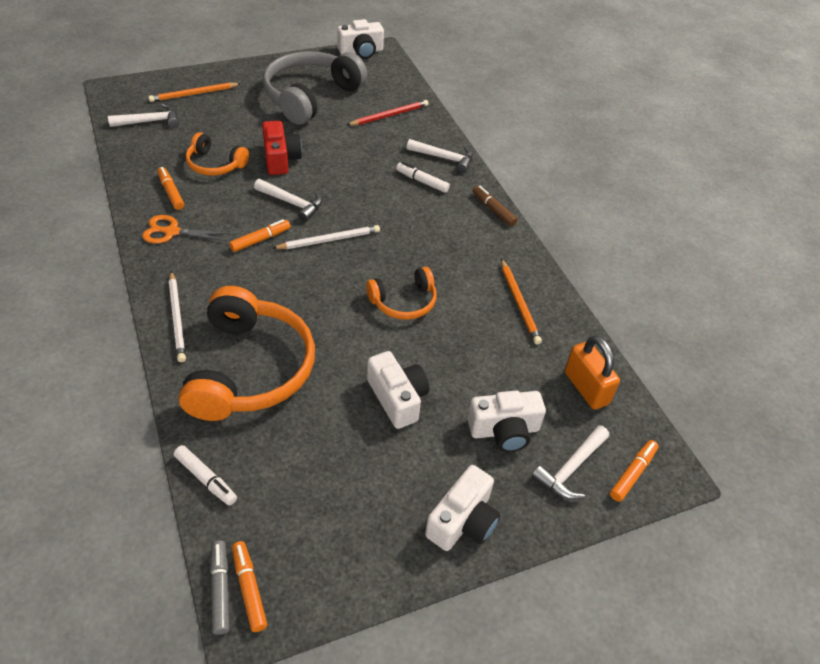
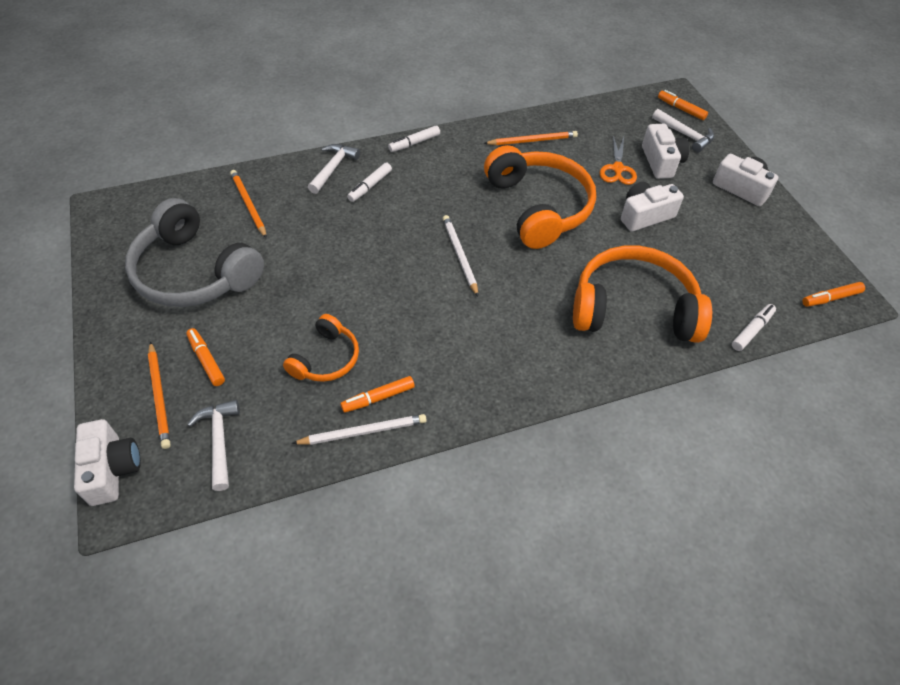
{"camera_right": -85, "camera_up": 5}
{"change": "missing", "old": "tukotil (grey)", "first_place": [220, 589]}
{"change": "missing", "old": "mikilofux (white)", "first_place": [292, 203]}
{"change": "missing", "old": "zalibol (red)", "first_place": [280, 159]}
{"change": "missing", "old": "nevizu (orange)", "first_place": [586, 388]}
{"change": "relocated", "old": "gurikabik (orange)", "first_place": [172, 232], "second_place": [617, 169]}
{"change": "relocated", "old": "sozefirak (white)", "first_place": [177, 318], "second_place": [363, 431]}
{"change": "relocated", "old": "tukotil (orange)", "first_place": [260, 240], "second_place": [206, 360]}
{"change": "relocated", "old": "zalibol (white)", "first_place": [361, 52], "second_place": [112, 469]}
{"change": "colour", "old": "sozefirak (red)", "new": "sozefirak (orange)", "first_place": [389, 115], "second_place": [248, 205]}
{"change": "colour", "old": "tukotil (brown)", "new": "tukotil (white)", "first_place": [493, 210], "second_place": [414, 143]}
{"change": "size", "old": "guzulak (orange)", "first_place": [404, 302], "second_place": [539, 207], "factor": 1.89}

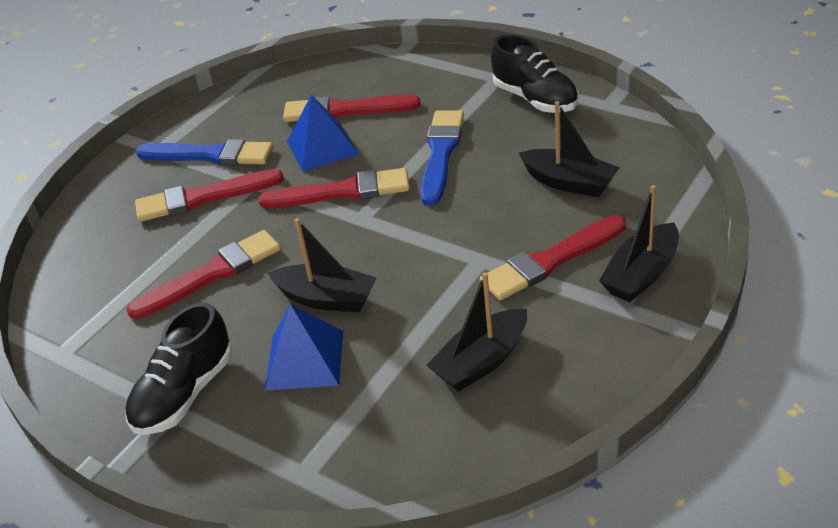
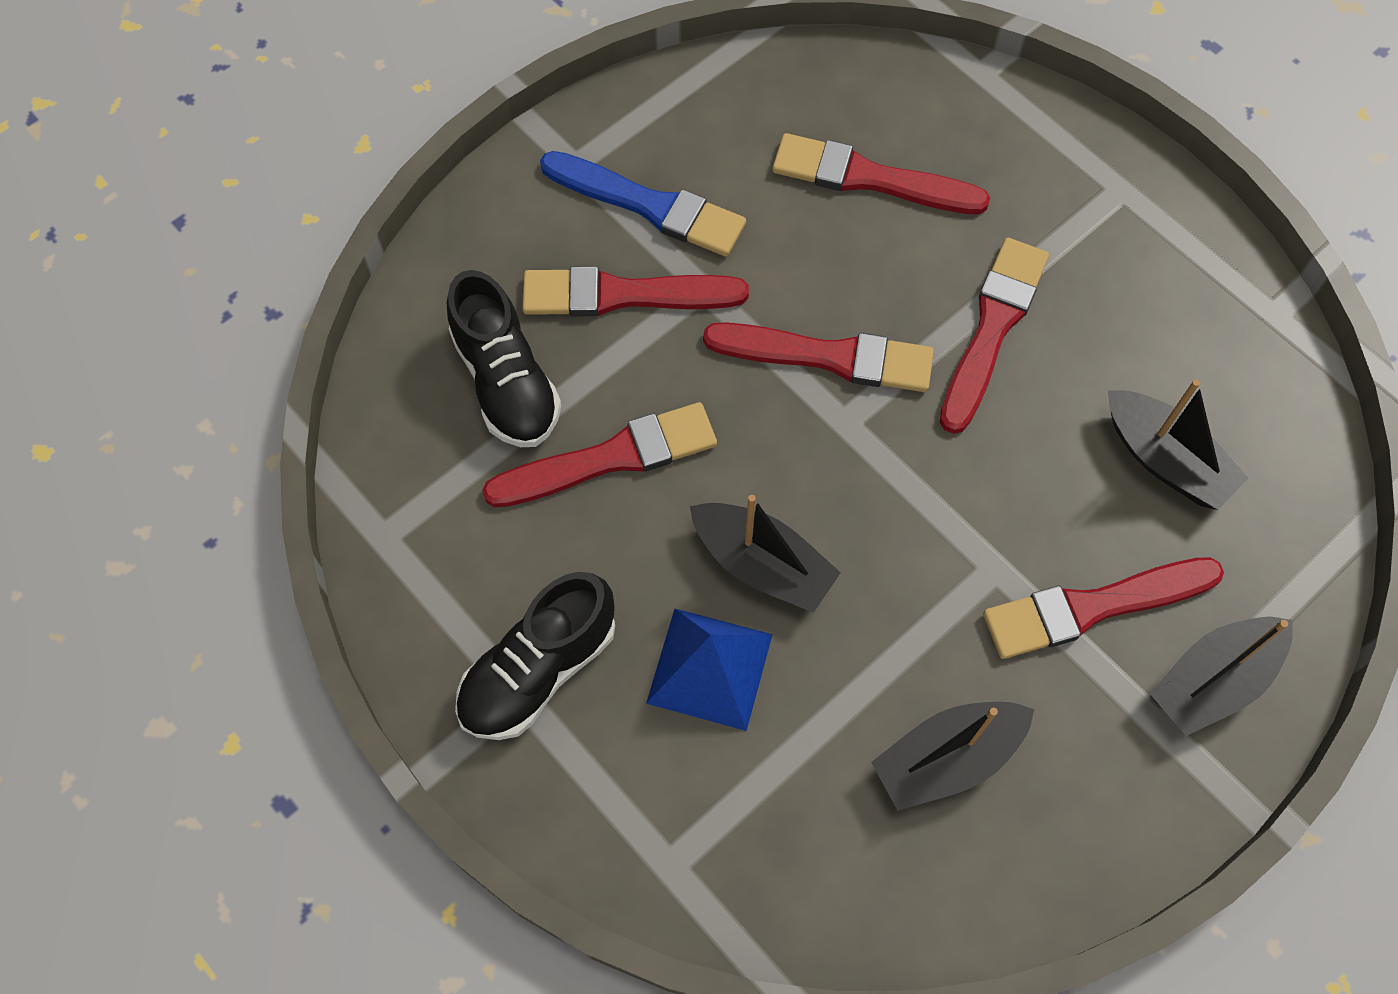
{"camera_right": 10, "camera_up": 25}
{"change": "missing", "old": "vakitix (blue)", "first_place": [322, 147]}
{"change": "relocated", "old": "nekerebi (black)", "first_place": [535, 99], "second_place": [506, 382]}
{"change": "colour", "old": "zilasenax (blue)", "new": "zilasenax (red)", "first_place": [441, 153], "second_place": [992, 328]}

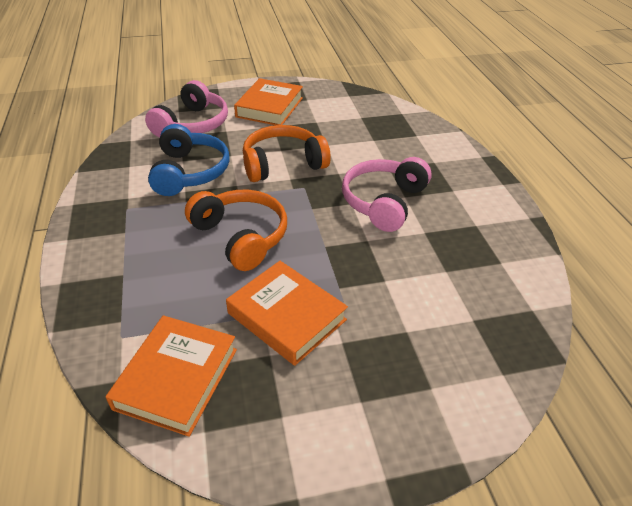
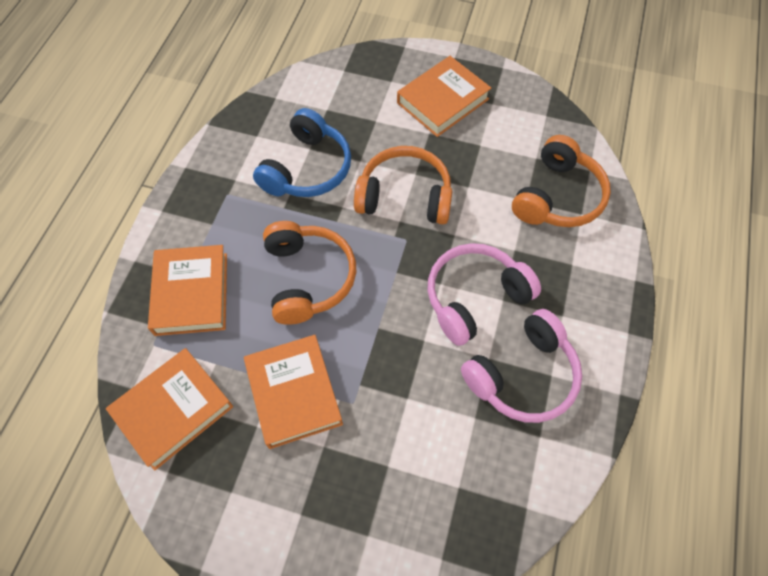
{"camera_right": 30, "camera_up": 20}
{"change": "appeared", "new": "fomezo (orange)", "second_place": [191, 293]}
{"change": "appeared", "new": "guzulak (orange)", "second_place": [557, 196]}
{"change": "relocated", "old": "guzulak (pink)", "first_place": [192, 124], "second_place": [523, 375]}

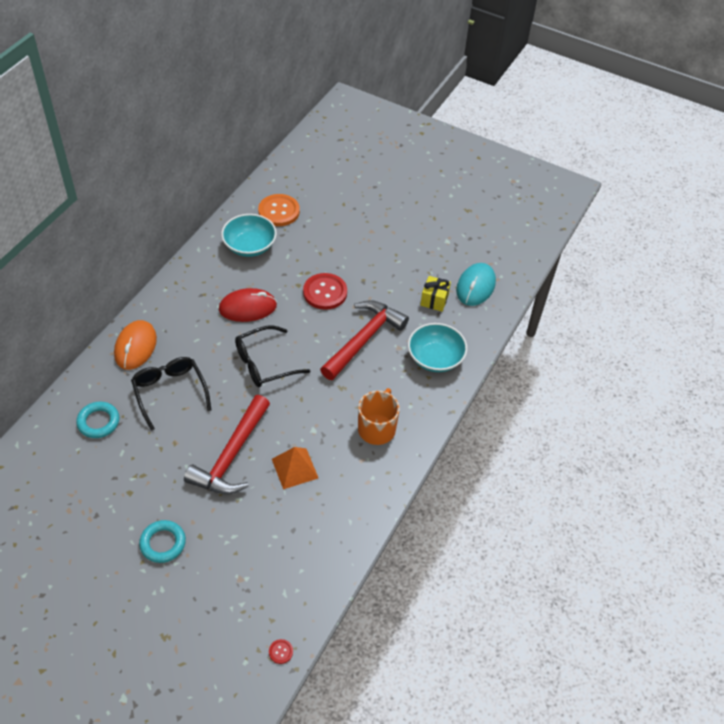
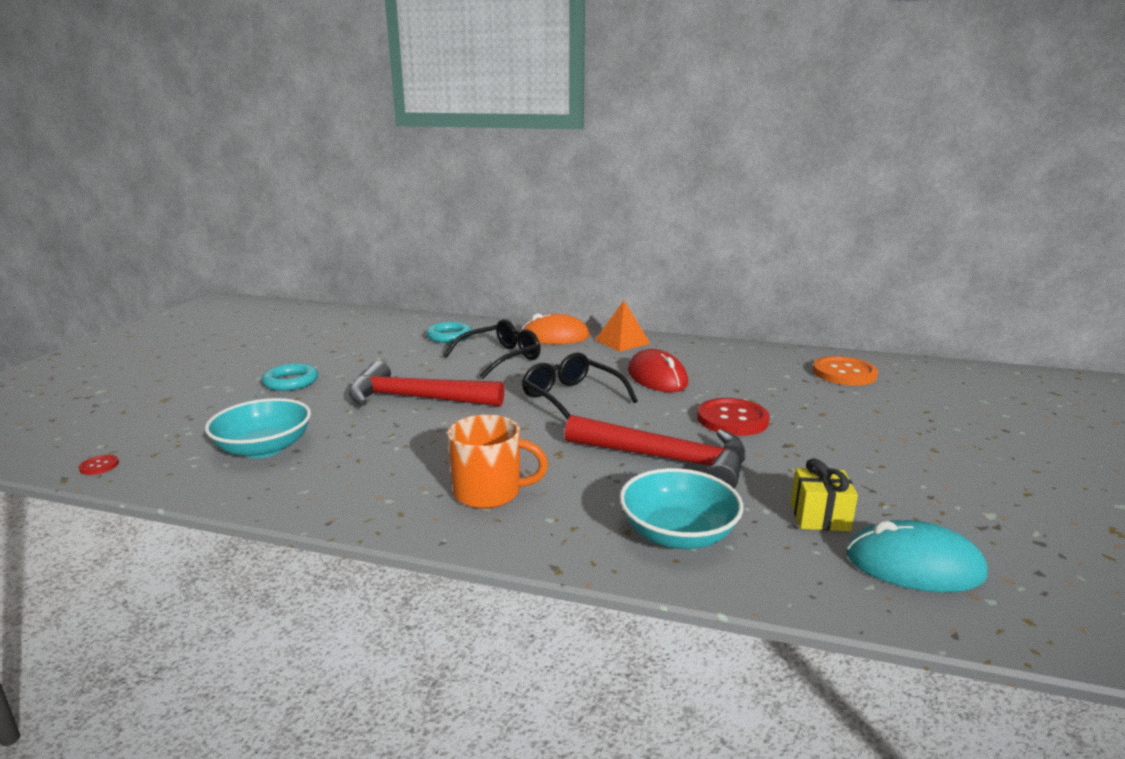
{"camera_right": 80, "camera_up": -30}
{"change": "relocated", "old": "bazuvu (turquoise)", "first_place": [249, 246], "second_place": [264, 448]}
{"change": "relocated", "old": "vakitix (orange)", "first_place": [294, 468], "second_place": [622, 341]}

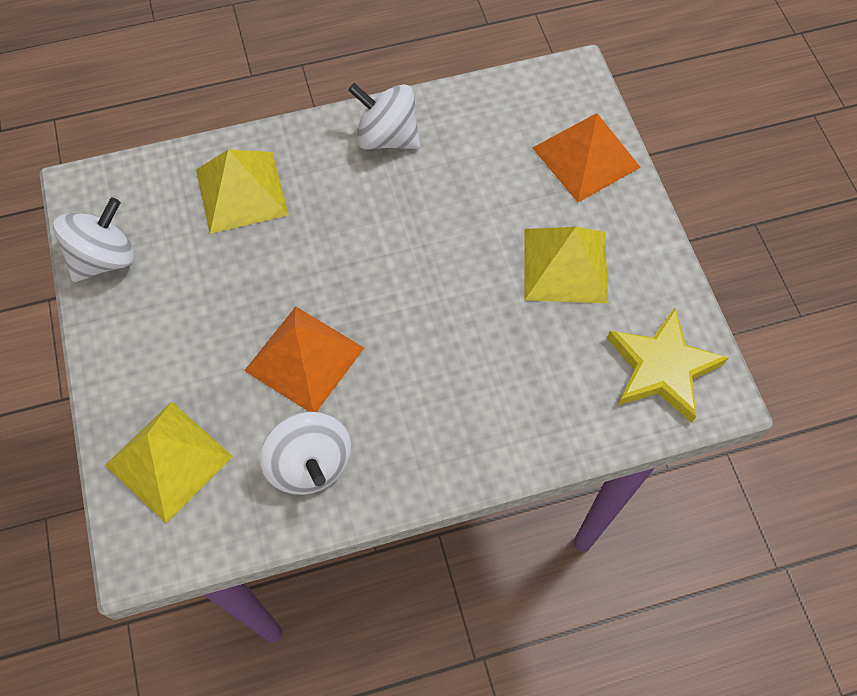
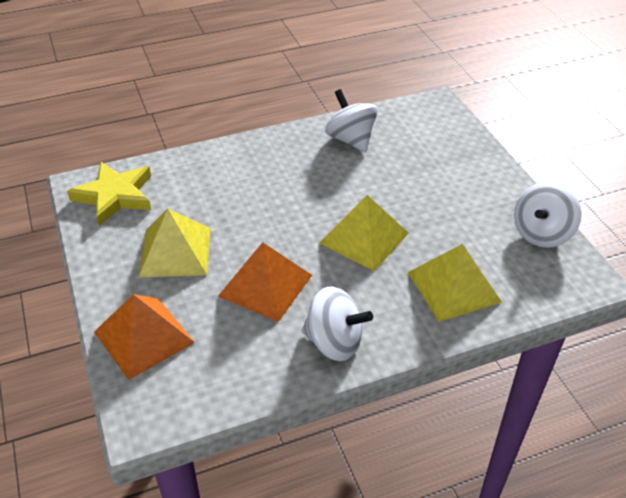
{"camera_right": 175, "camera_up": -20}
{"change": "relocated", "old": "vakitix (yellow)", "first_place": [169, 460], "second_place": [364, 238]}
{"change": "relocated", "old": "vakitix (orange)", "first_place": [304, 359], "second_place": [265, 285]}

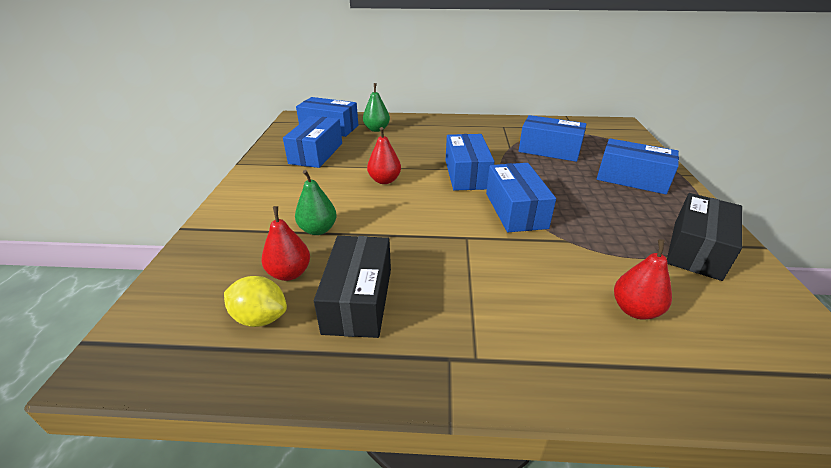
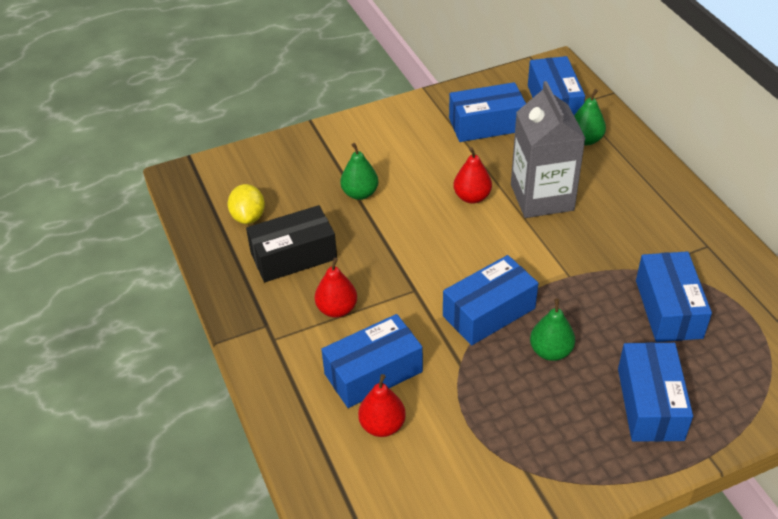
{"camera_right": 65, "camera_up": 10}
{"change": "missing", "old": "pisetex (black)", "first_place": [696, 249]}
{"change": "appeared", "new": "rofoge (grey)", "second_place": [542, 197]}
{"change": "appeared", "new": "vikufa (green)", "second_place": [550, 351]}
{"change": "relocated", "old": "vikufa (red)", "first_place": [289, 273], "second_place": [337, 309]}
{"change": "relocated", "old": "pisetex (blue)", "first_place": [466, 174], "second_place": [373, 373]}

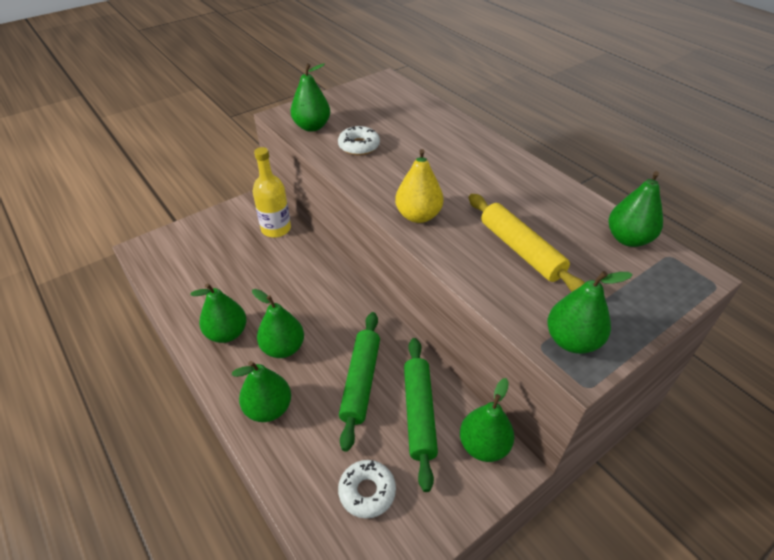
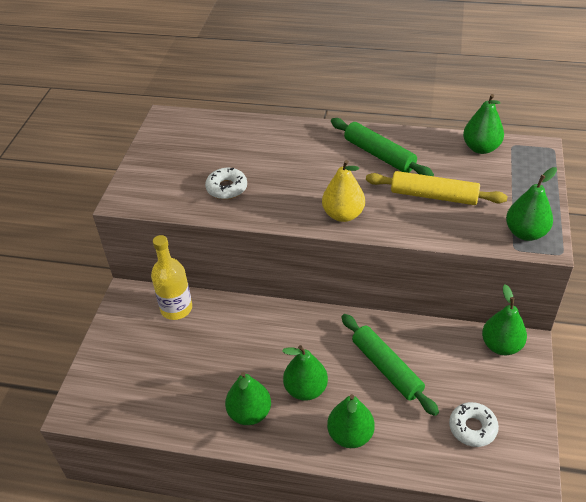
{"camera_right": -40, "camera_up": 0}
{"change": "missing", "old": "vikufa (green)", "first_place": [312, 127]}
{"change": "relocated", "old": "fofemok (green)", "first_place": [419, 413], "second_place": [379, 155]}

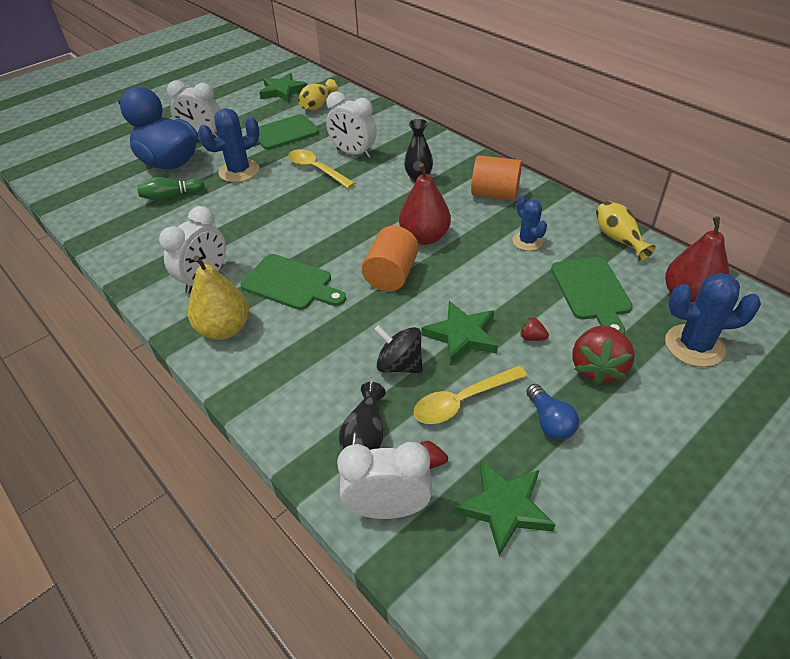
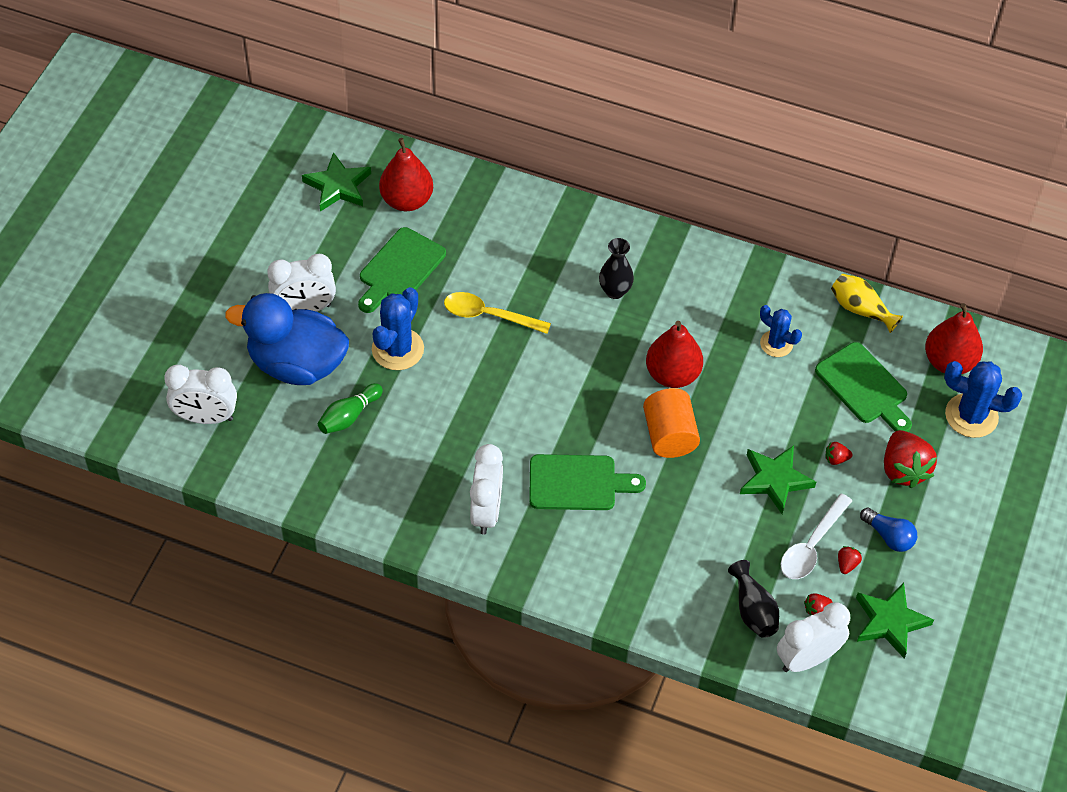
{"camera_right": -30, "camera_up": 10}
{"change": "missing", "old": "vikufa (yellow)", "first_place": [224, 329]}
{"change": "missing", "old": "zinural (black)", "first_place": [399, 365]}
{"change": "missing", "old": "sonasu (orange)", "first_place": [494, 194]}
{"change": "appeared", "new": "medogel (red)", "second_place": [847, 564]}
{"change": "relocated", "old": "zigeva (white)", "first_place": [353, 153], "second_place": [206, 417]}
{"change": "exchanged", "old": "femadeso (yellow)", "new": "vikufa (red)", "first_place": [317, 105], "second_place": [407, 200]}
{"change": "colour", "old": "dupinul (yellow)", "new": "dupinul (white)", "first_place": [462, 401], "second_place": [811, 545]}
{"change": "spun", "old": "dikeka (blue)", "first_place": [694, 346], "second_place": [971, 416], "degrees": 45}

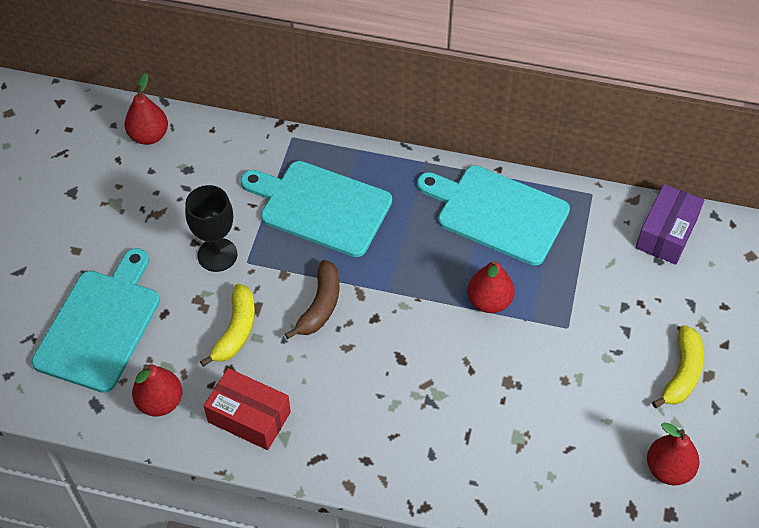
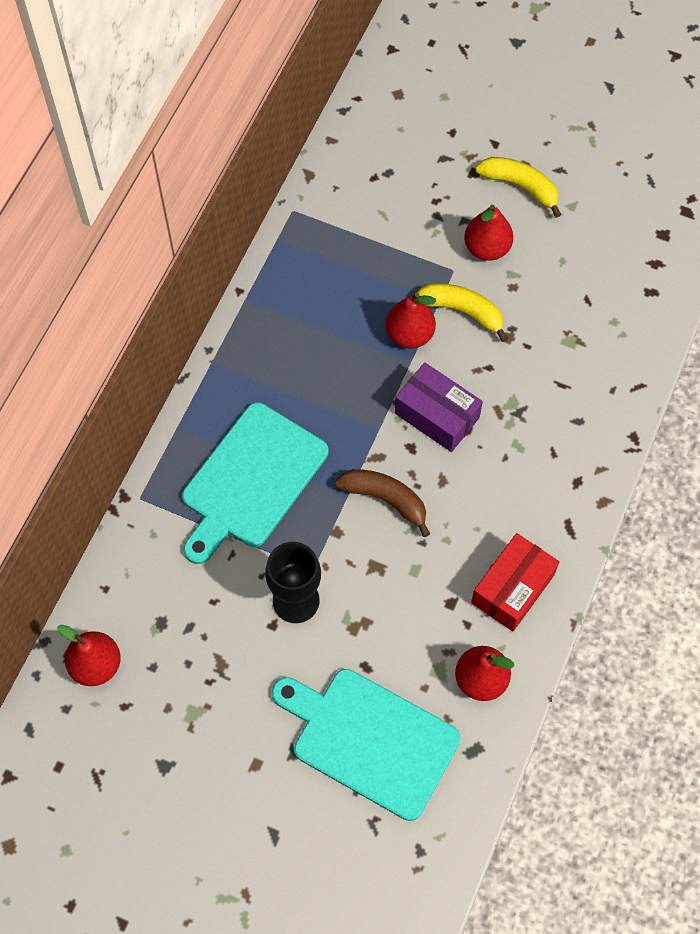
{"camera_right": -80, "camera_up": 10}
{"change": "missing", "old": "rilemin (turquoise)", "first_place": [497, 213]}
{"change": "relocated", "old": "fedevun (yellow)", "first_place": [236, 331], "second_place": [462, 311]}
{"change": "relocated", "old": "pisetex (purple)", "first_place": [666, 233], "second_place": [436, 415]}
{"change": "relocated", "old": "vikufa (red)", "first_place": [668, 469], "second_place": [487, 248]}

